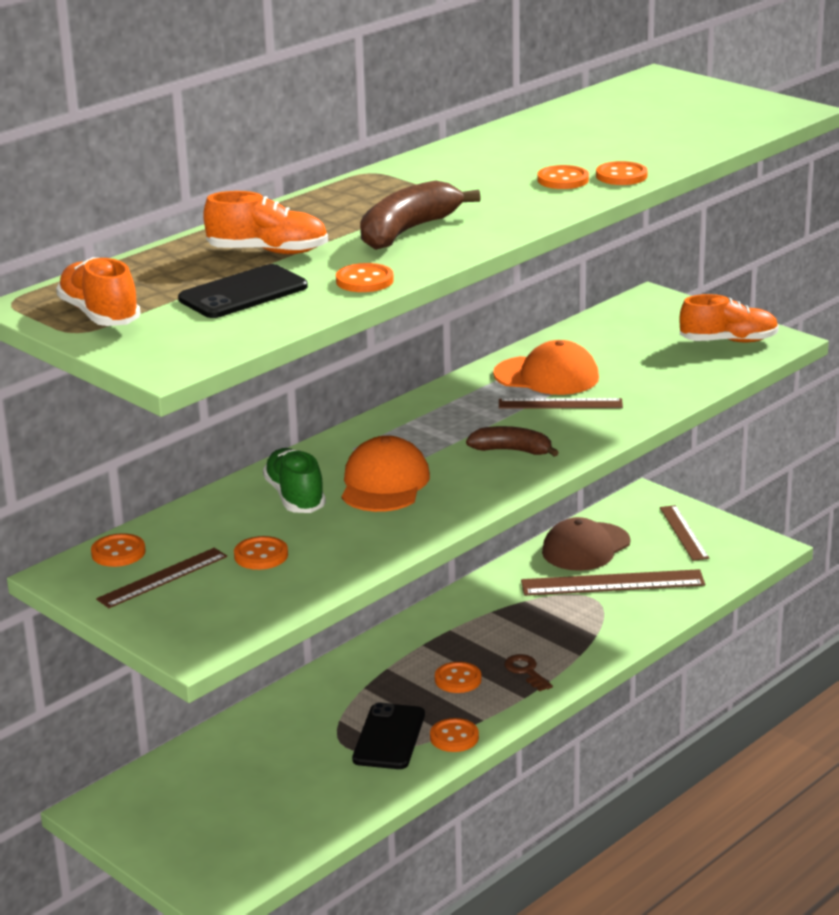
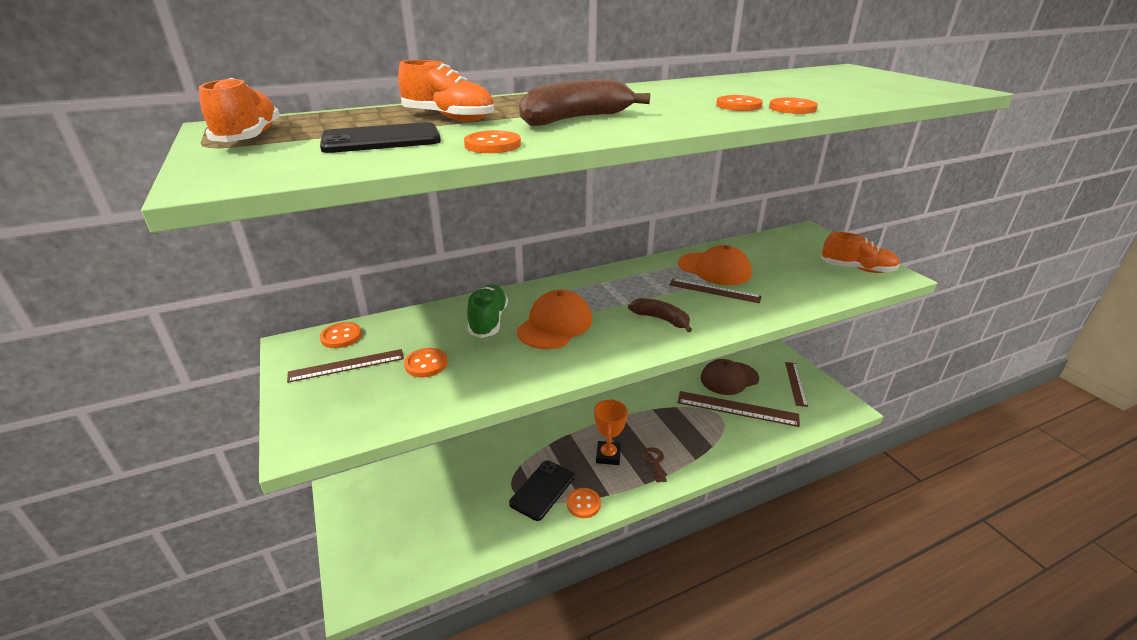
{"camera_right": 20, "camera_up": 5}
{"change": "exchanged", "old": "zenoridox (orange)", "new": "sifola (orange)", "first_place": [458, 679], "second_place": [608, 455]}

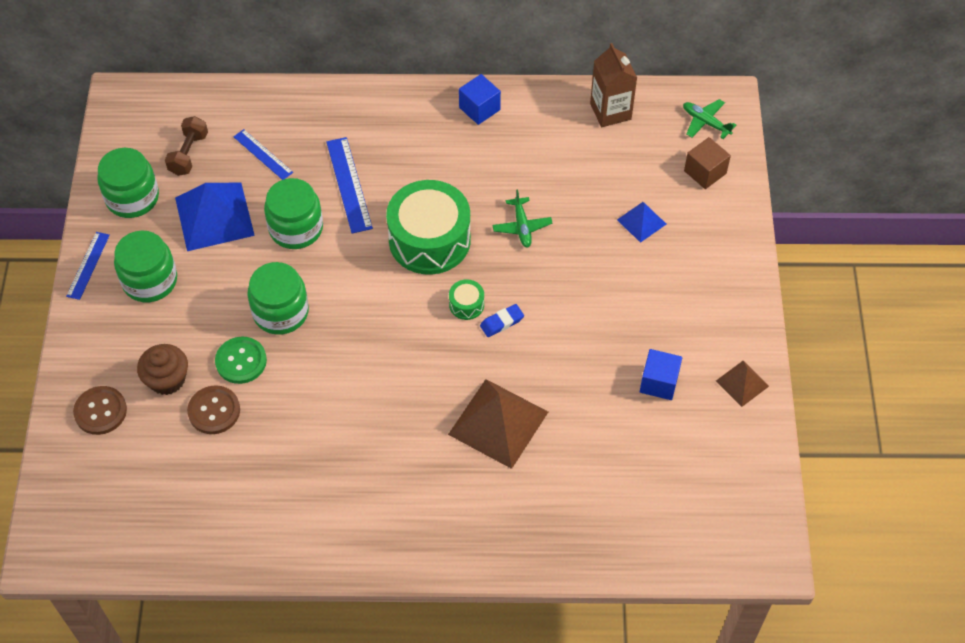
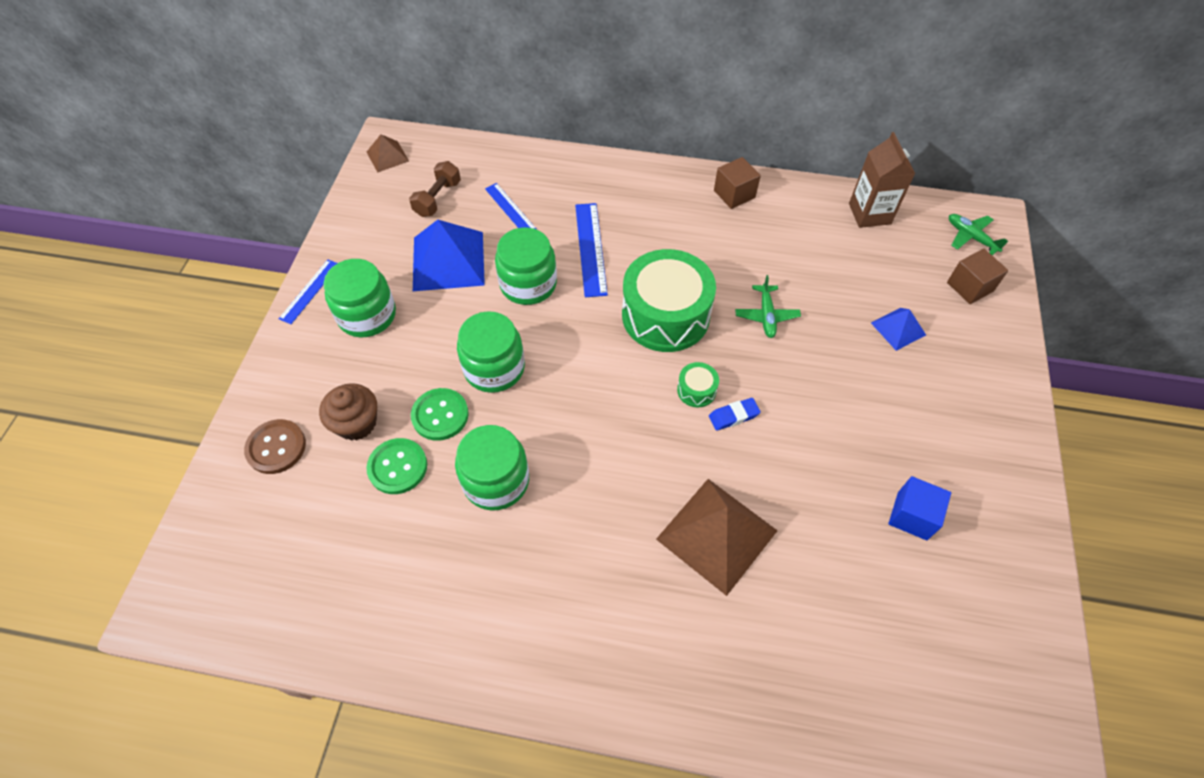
{"camera_right": 10, "camera_up": 0}
{"change": "relocated", "old": "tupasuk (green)", "first_place": [132, 198], "second_place": [496, 481]}
{"change": "relocated", "old": "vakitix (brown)", "first_place": [742, 383], "second_place": [387, 156]}
{"change": "colour", "old": "zenoridox (brown)", "new": "zenoridox (green)", "first_place": [214, 411], "second_place": [397, 467]}
{"change": "colour", "old": "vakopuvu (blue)", "new": "vakopuvu (brown)", "first_place": [479, 109], "second_place": [734, 194]}

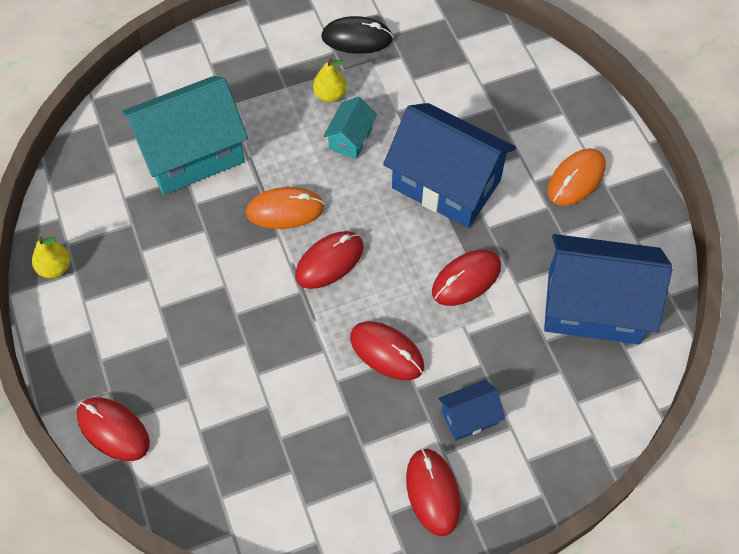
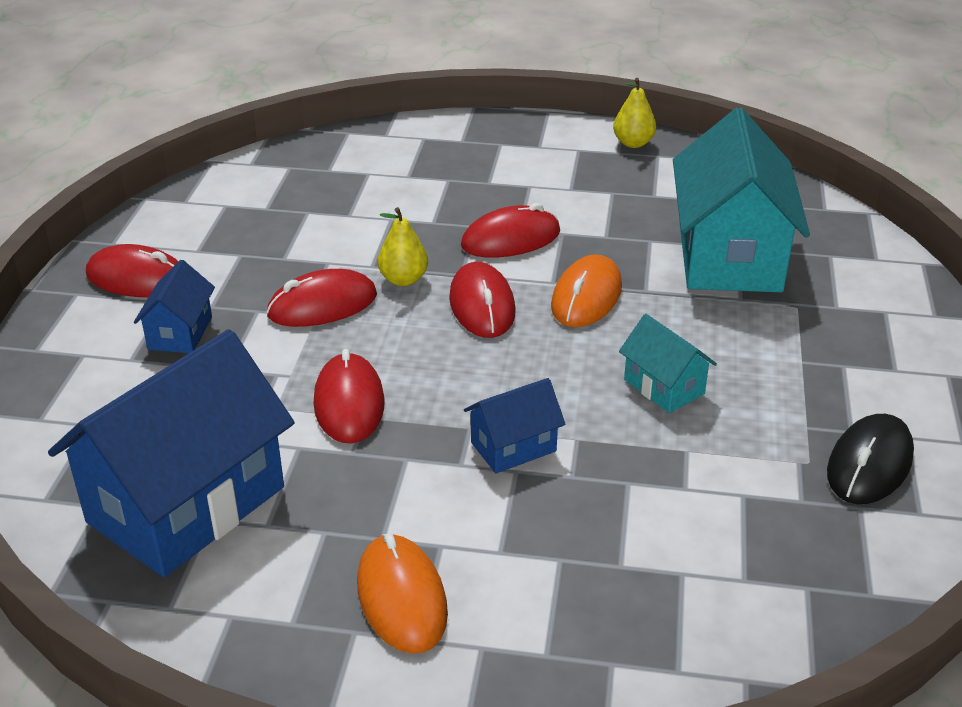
{"camera_right": 120, "camera_up": -25}
{"change": "relocated", "old": "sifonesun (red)", "first_place": [113, 430], "second_place": [510, 239]}
{"change": "relocated", "old": "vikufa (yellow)", "first_place": [330, 95], "second_place": [403, 279]}
{"change": "size", "old": "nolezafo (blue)", "first_place": [446, 184], "second_place": [513, 447], "factor": 0.46}

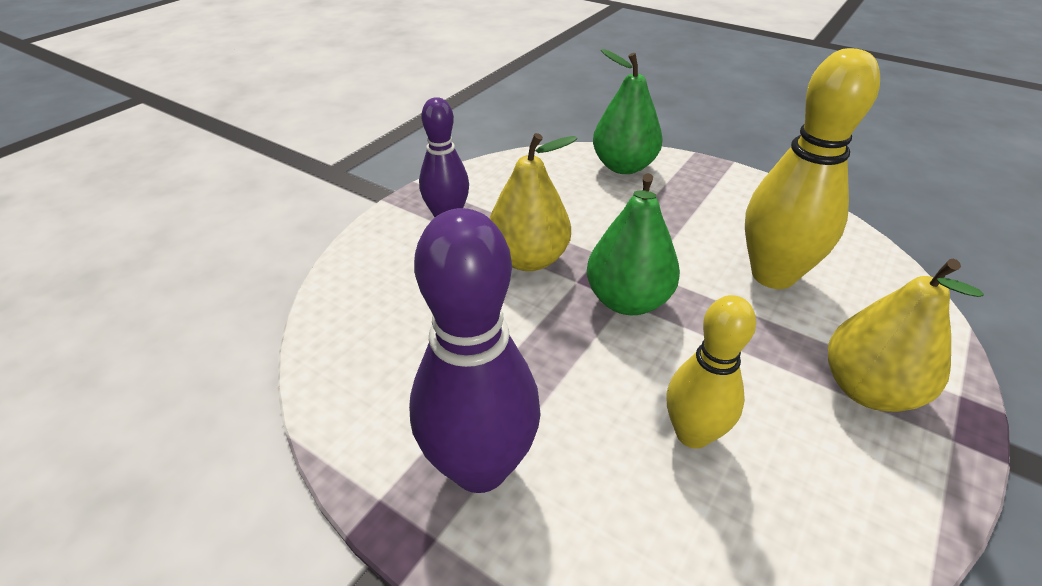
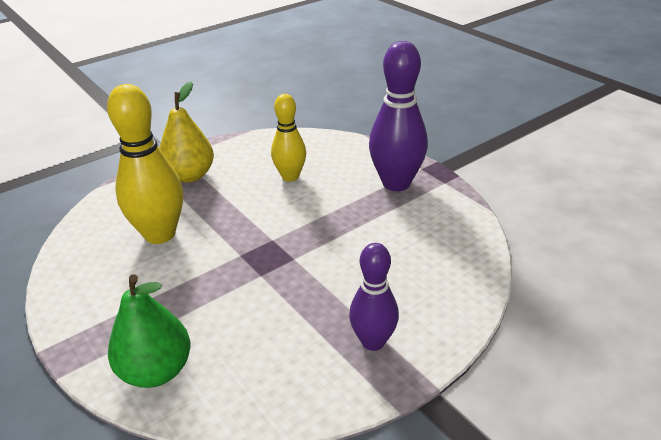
{"camera_right": -160, "camera_up": -5}
{"change": "missing", "old": "vikufa (yellow)", "first_place": [528, 259]}
{"change": "missing", "old": "vikufa (green)", "first_place": [627, 300]}

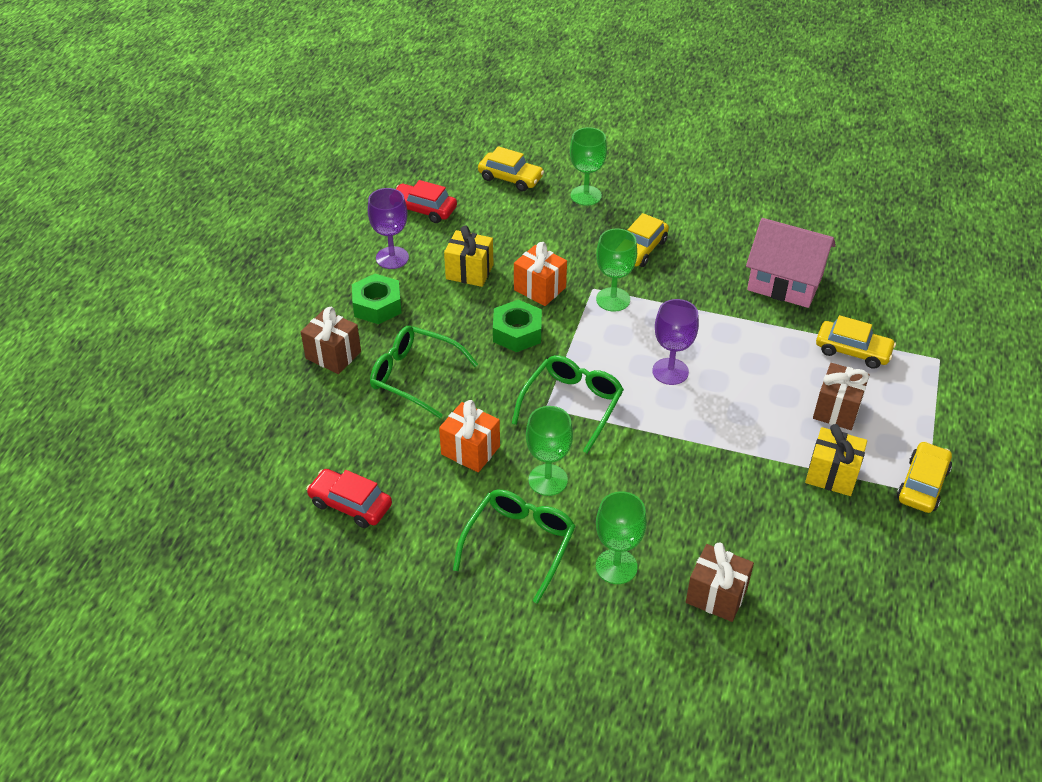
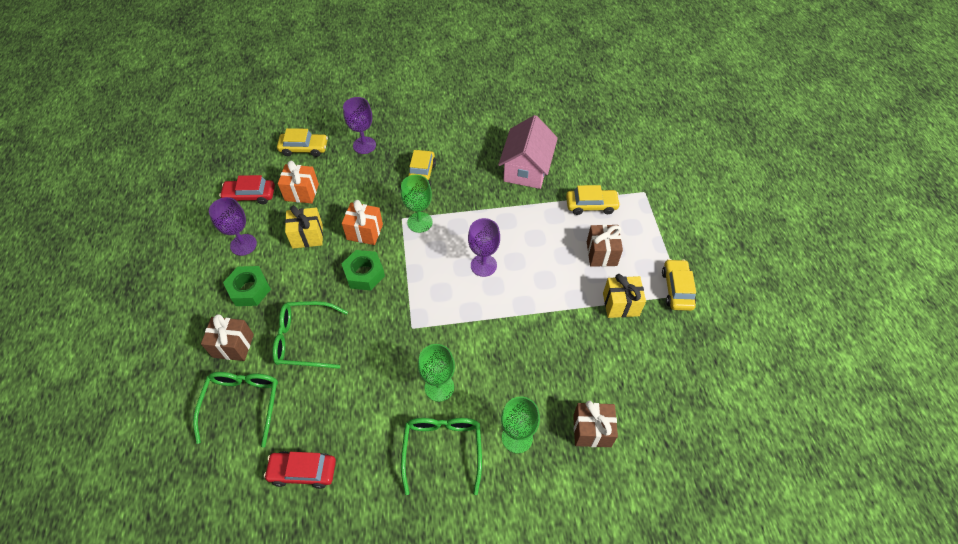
{"camera_right": -25, "camera_up": 10}
{"change": "relocated", "old": "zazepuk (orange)", "first_place": [470, 450], "second_place": [301, 192]}
{"change": "relocated", "old": "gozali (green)", "first_place": [572, 405], "second_place": [242, 404]}
{"change": "colour", "old": "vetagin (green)", "new": "vetagin (purple)", "first_place": [586, 195], "second_place": [364, 145]}
{"change": "spun", "old": "nolezafo (pink)", "first_place": [785, 283], "second_place": [526, 169], "degrees": -75}

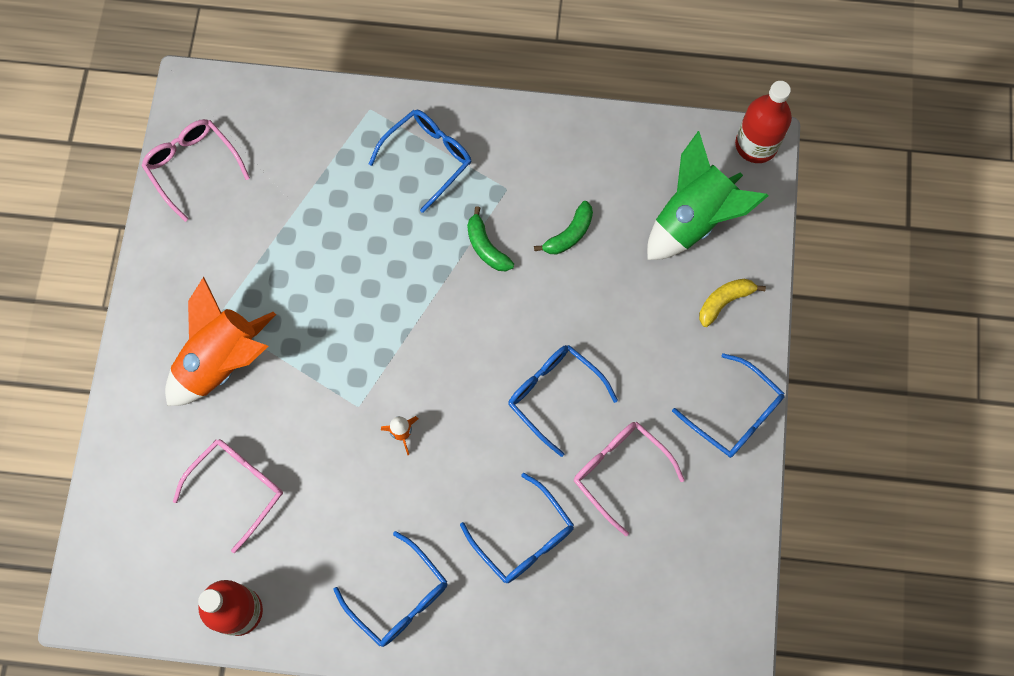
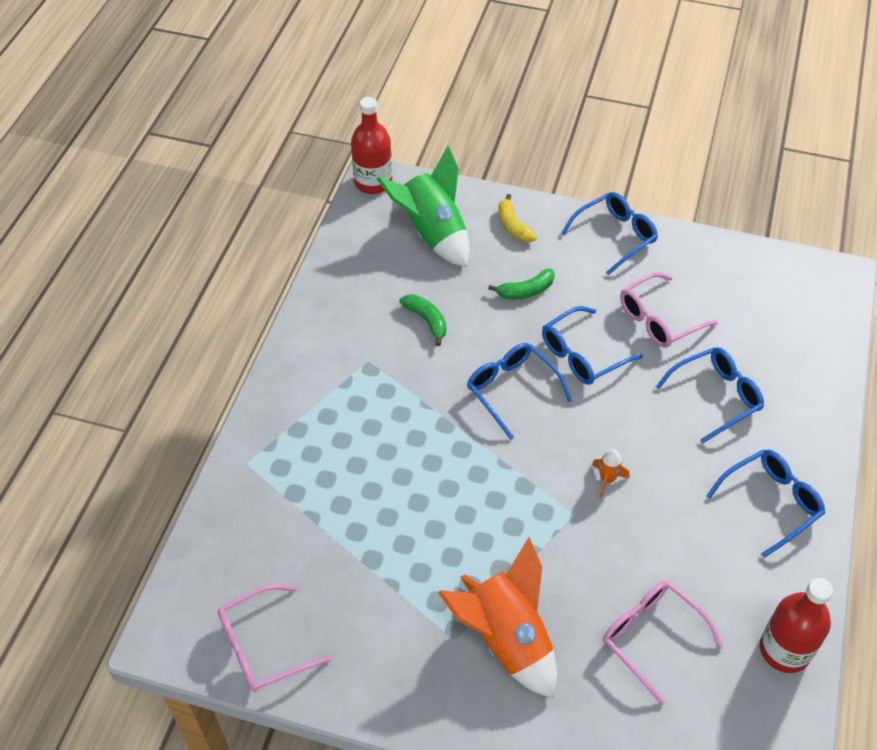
{"camera_right": -80, "camera_up": -20}
{"change": "relocated", "old": "gozali (blue)", "first_place": [427, 159], "second_place": [512, 391]}
{"change": "relocated", "old": "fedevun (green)", "first_place": [486, 247], "second_place": [526, 291]}

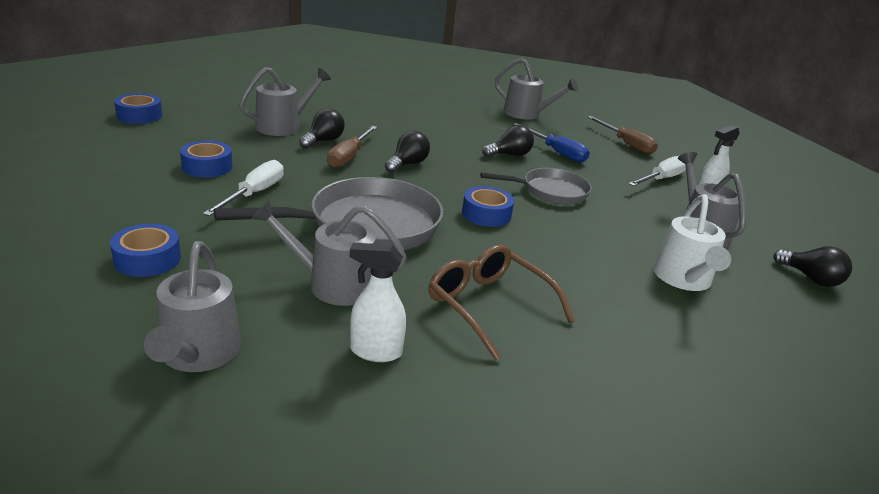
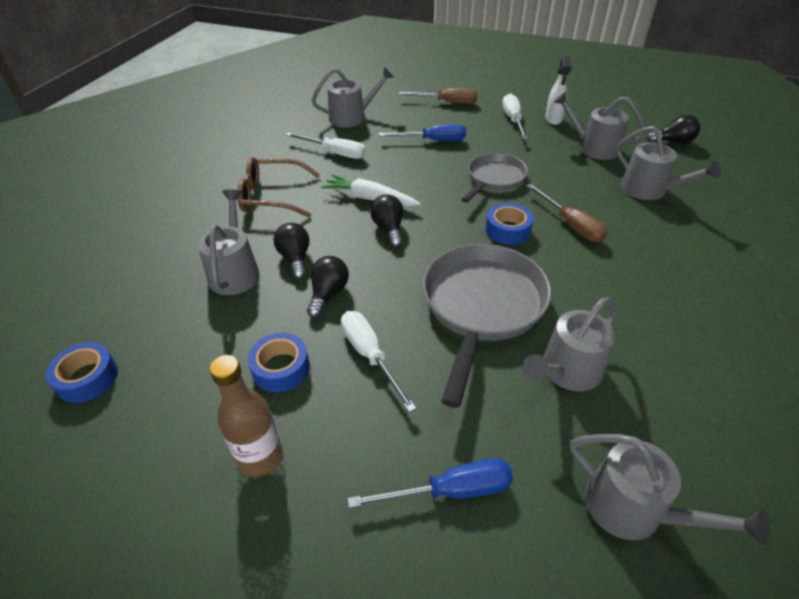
{"camera_right": -45, "camera_up": 15}
{"change": "missing", "old": "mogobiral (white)", "first_place": [375, 351]}
{"change": "appeared", "new": "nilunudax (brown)", "second_place": [260, 457]}
{"change": "appeared", "new": "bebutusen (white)", "second_place": [335, 153]}
{"change": "appeared", "new": "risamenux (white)", "second_place": [370, 199]}
{"change": "relocated", "old": "bebutusen (brown)", "first_place": [349, 157], "second_place": [570, 224]}
{"change": "relocated", "old": "gozali (brown)", "first_place": [488, 306], "second_place": [271, 196]}
{"change": "relocated", "old": "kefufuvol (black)", "first_place": [509, 155], "second_place": [328, 294]}
{"change": "exchanged", "old": "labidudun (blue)", "new": "bebutusen (blue)", "first_place": [147, 259], "second_place": [450, 491]}
{"change": "colour", "old": "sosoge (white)", "new": "sosoge (grey)", "first_place": [683, 279], "second_place": [649, 190]}

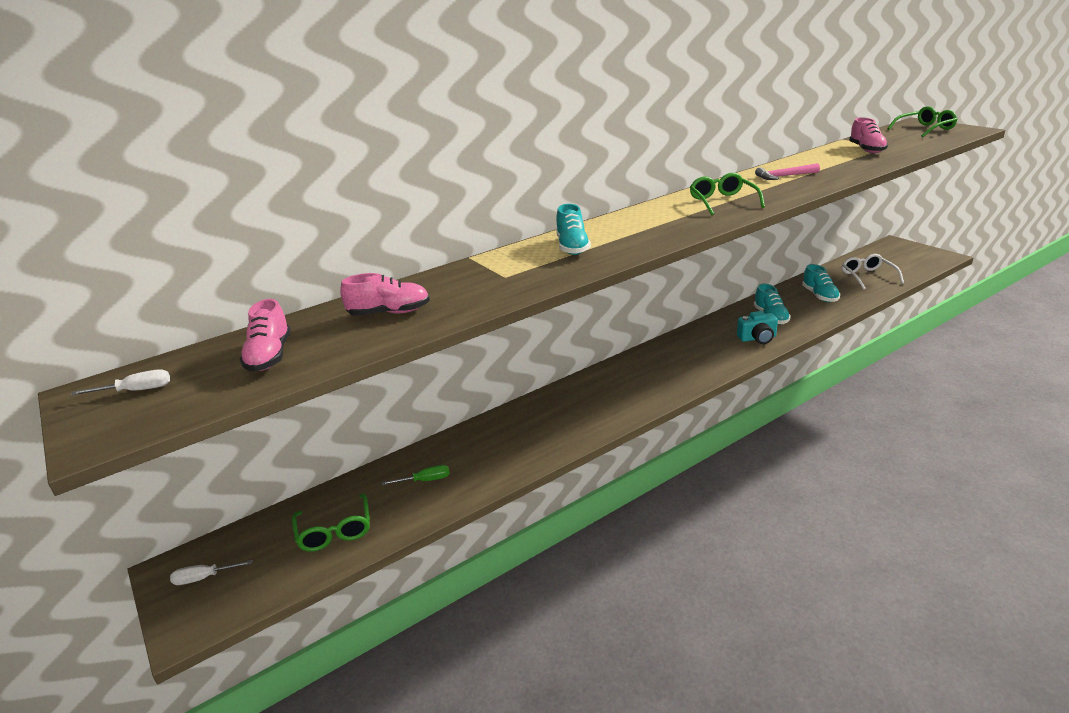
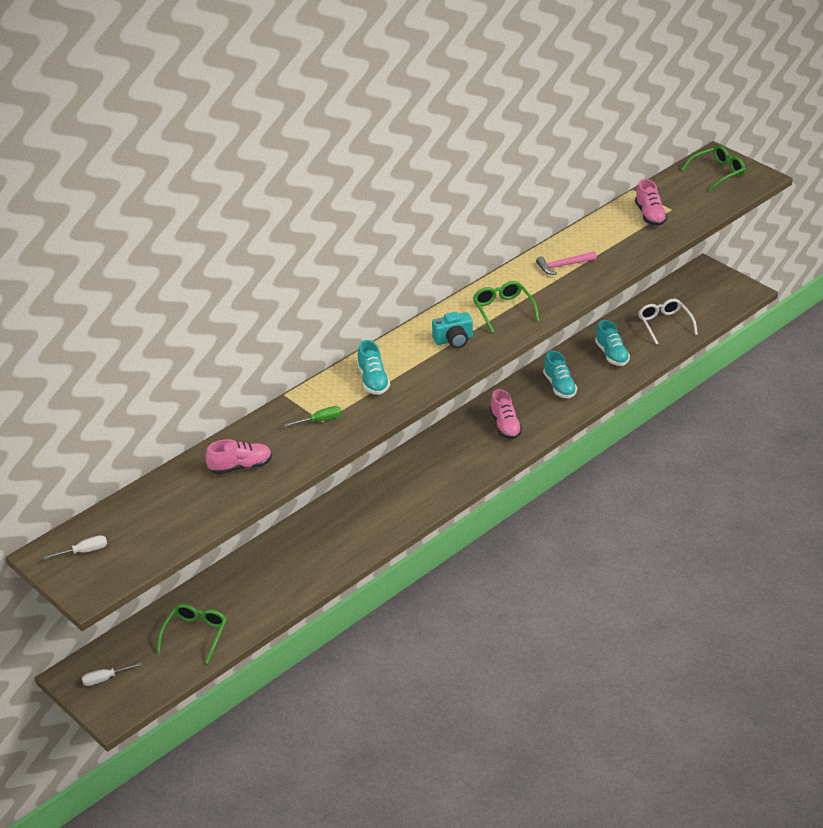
{"camera_right": -10, "camera_up": 10}
{"change": "relocated", "old": "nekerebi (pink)", "first_place": [270, 356], "second_place": [505, 426]}
{"change": "relocated", "old": "bebutusen (green)", "first_place": [425, 480], "second_place": [320, 420]}
{"change": "relocated", "old": "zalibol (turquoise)", "first_place": [757, 338], "second_place": [453, 340]}
{"change": "spun", "old": "gozali (green)", "first_place": [335, 531], "second_place": [195, 635], "degrees": -135}

